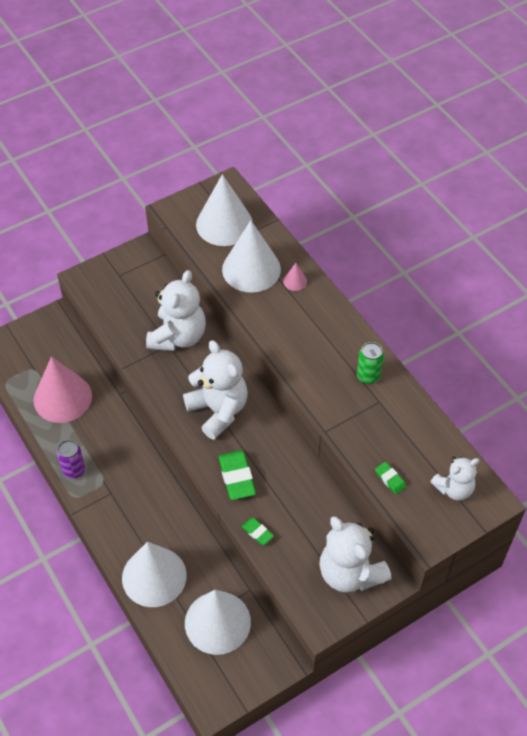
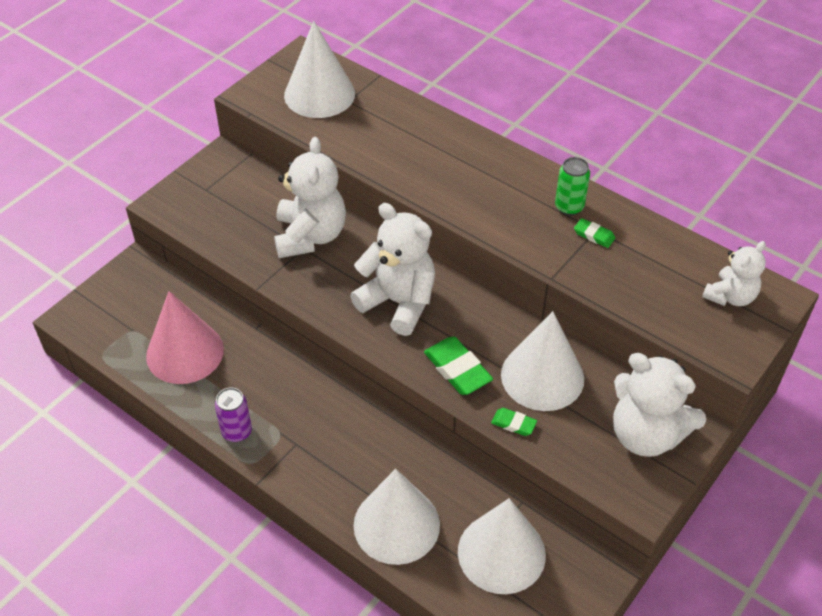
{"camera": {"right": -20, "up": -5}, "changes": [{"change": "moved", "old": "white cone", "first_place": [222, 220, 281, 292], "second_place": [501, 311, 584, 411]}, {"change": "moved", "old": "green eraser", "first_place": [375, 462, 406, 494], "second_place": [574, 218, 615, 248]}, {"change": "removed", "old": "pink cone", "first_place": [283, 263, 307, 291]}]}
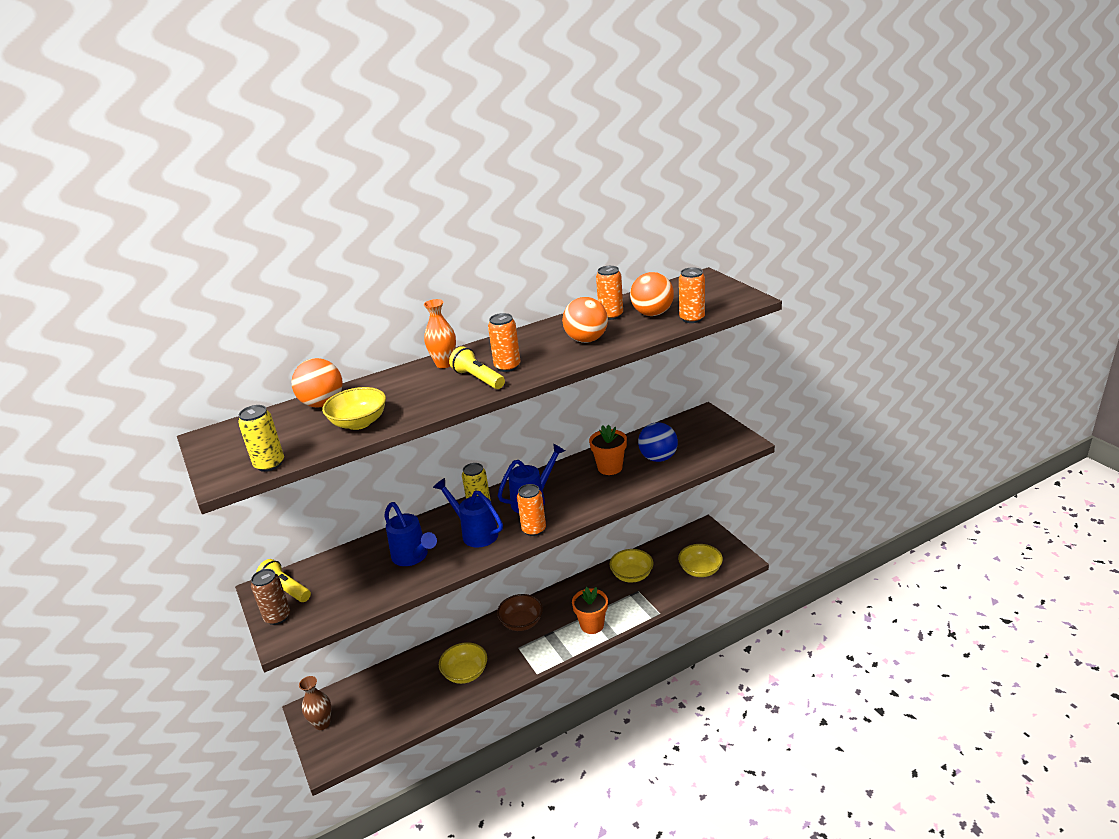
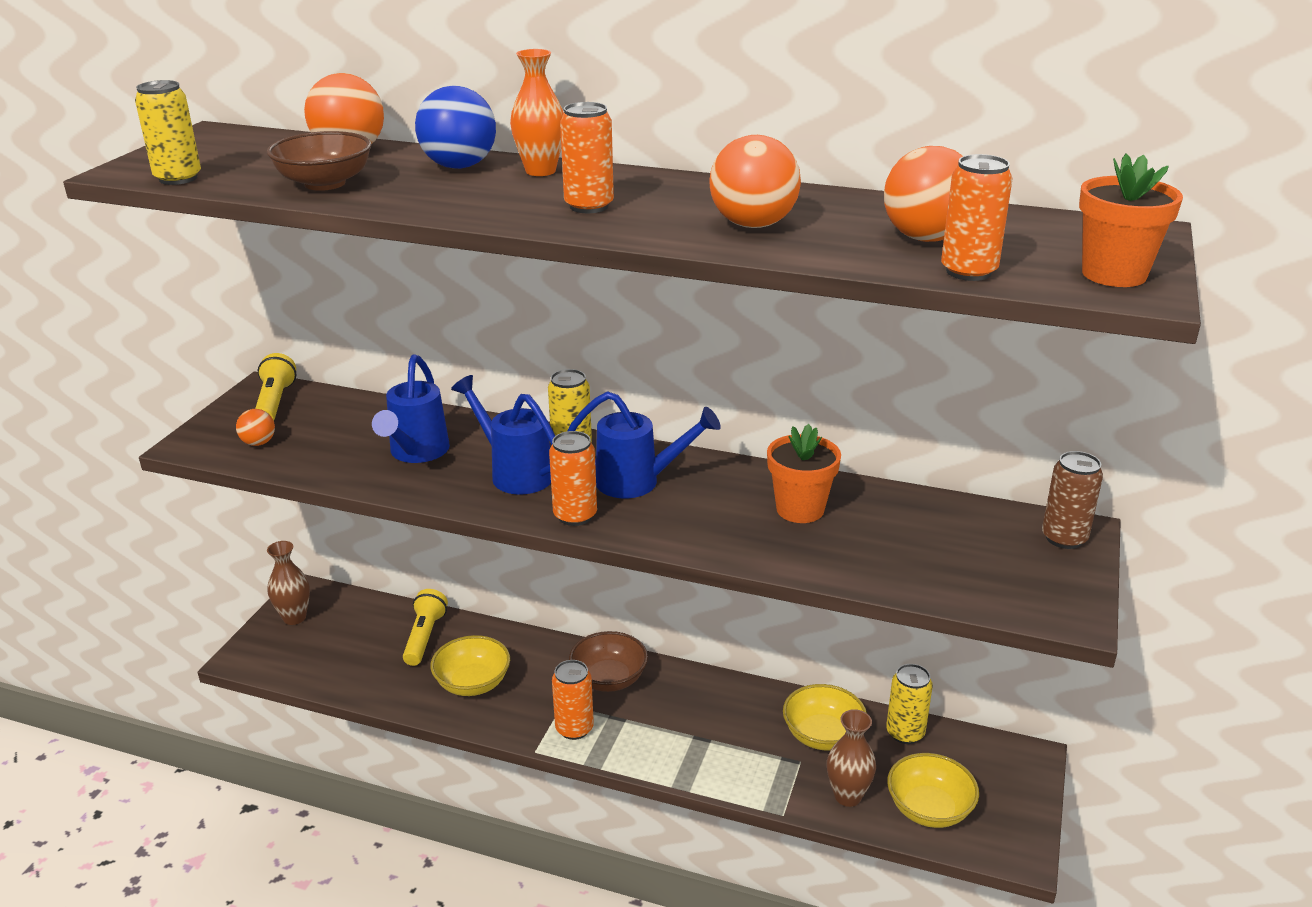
{"camera": {"right": 45, "up": 0}, "changes": [{"change": "added", "new": "orange ball", "second_place": [236, 409, 275, 446]}, {"change": "recoloured", "old": "yellow bowl", "new": "brown bowl", "first_place": [322, 387, 386, 430], "second_place": [267, 131, 372, 191]}, {"change": "moved", "old": "yellow flashlight", "first_place": [449, 346, 505, 389], "second_place": [403, 589, 448, 666]}, {"change": "moved", "old": "blue ball", "first_place": [638, 422, 678, 462], "second_place": [415, 86, 496, 169]}, {"change": "turned", "old": "blue watering can", "first_place": [433, 478, 503, 547], "second_place": [451, 375, 555, 495], "degrees": -45}, {"change": "moved", "old": "orange can", "first_place": [596, 266, 623, 320], "second_place": [552, 660, 594, 740]}, {"change": "added", "new": "brown vase", "second_place": [827, 709, 876, 807]}, {"change": "added", "new": "yellow can", "second_place": [886, 664, 933, 744]}, {"change": "moved", "old": "brown can", "first_place": [251, 569, 290, 625], "second_place": [1042, 451, 1103, 549]}, {"change": "moved", "old": "orange flower pot", "first_place": [572, 587, 608, 634], "second_place": [1079, 153, 1183, 287]}]}
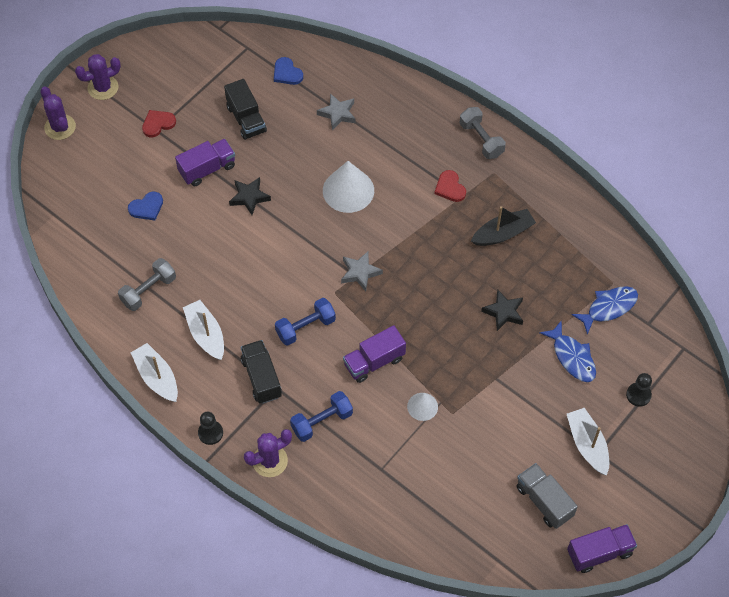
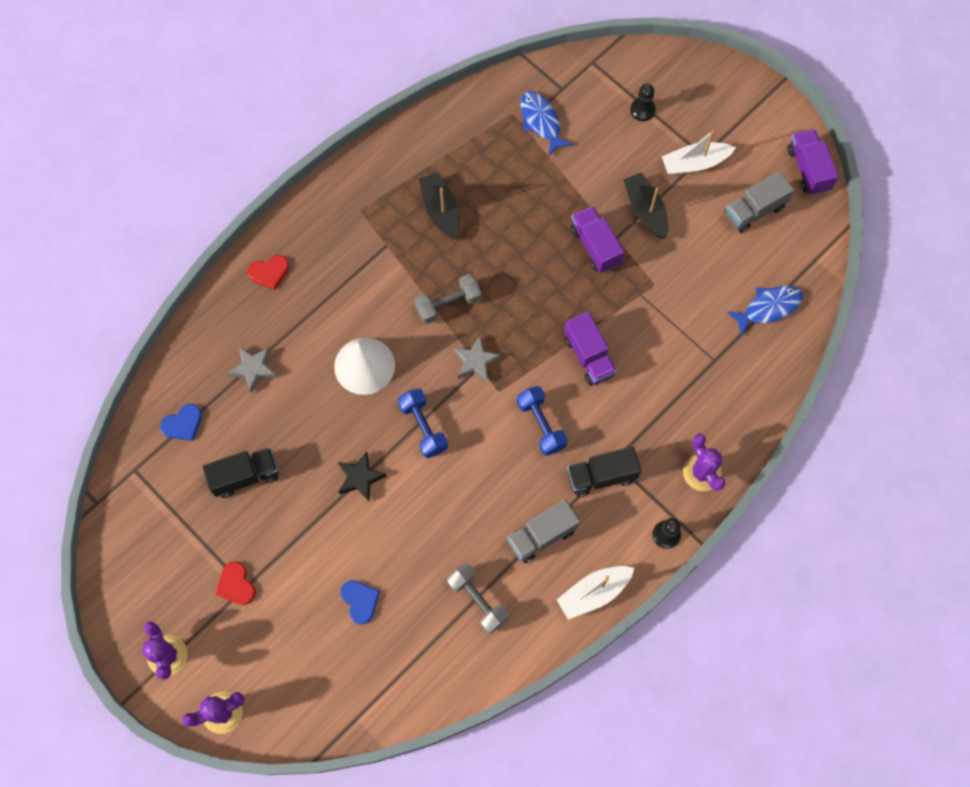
{"camera": {"right": -85, "up": 10}, "changes": [{"change": "moved", "old": "red heart", "first_place": [434, 170, 466, 202], "second_place": [247, 255, 289, 290]}, {"change": "moved", "old": "blue dumbbell", "first_place": [290, 391, 353, 442], "second_place": [398, 388, 448, 458]}, {"change": "moved", "old": "grey dumbbell", "first_place": [459, 107, 506, 159], "second_place": [414, 274, 482, 324]}, {"change": "replaced", "old": "white boat", "new": "grey truck", "first_place": [183, 300, 224, 360], "second_place": [507, 499, 580, 563]}, {"change": "moved", "old": "purple truck", "first_place": [175, 139, 235, 186], "second_place": [570, 206, 624, 273]}, {"change": "added", "new": "black boat", "second_place": [623, 172, 668, 239]}, {"change": "moved", "old": "blue fish", "first_place": [539, 320, 596, 382], "second_place": [727, 286, 803, 336]}, {"change": "removed", "old": "white cone", "first_place": [407, 393, 438, 421]}, {"change": "removed", "old": "black star", "first_place": [481, 290, 523, 331]}]}
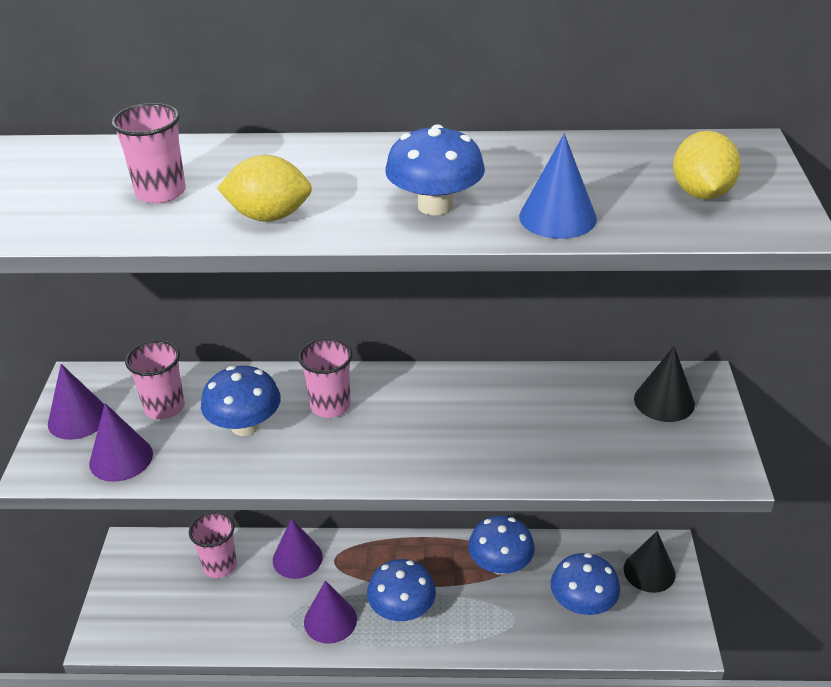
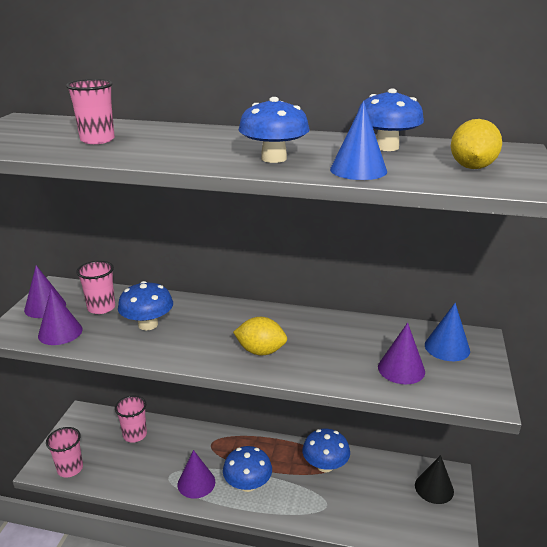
{"camera": {"right": 10, "up": -10}, "changes": [{"change": "moved", "old": "pink cup", "first_place": [298, 338, 352, 418], "second_place": [46, 427, 83, 478]}, {"change": "moved", "old": "yellow lemon", "first_place": [217, 155, 312, 222], "second_place": [233, 317, 287, 355]}, {"change": "moved", "old": "blue mushroom", "first_place": [551, 553, 620, 615], "second_place": [358, 88, 424, 151]}, {"change": "moved", "old": "purple cone", "first_place": [273, 518, 323, 579], "second_place": [378, 323, 425, 384]}, {"change": "recoloured", "old": "black cone", "new": "blue cone", "first_place": [634, 346, 695, 422], "second_place": [425, 303, 470, 361]}]}
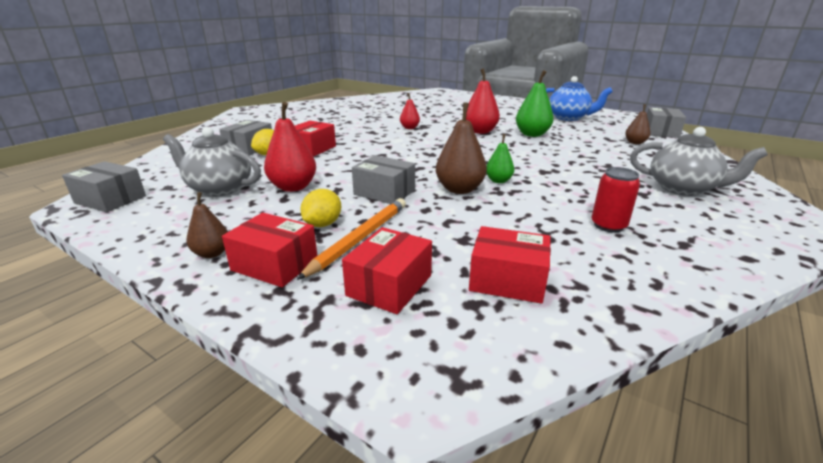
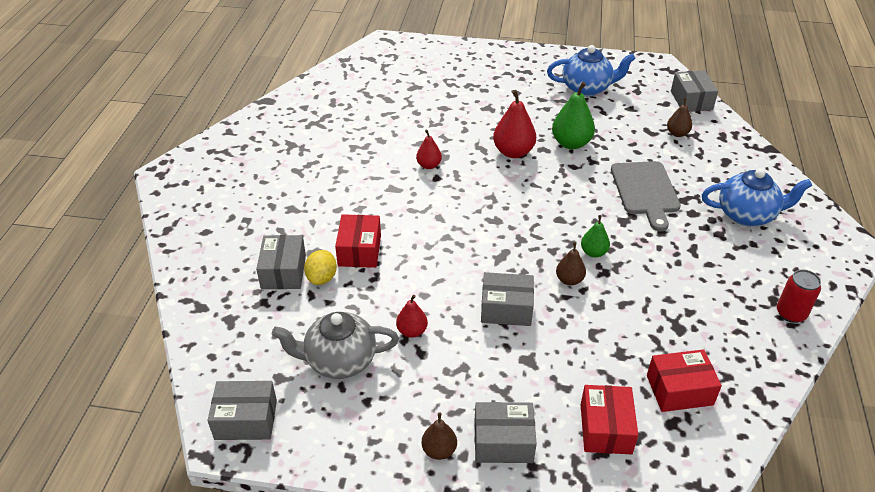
{"camera": {"right": -25, "up": 15}, "changes": [{"change": "resized", "old": "red pear", "first_place": [264, 102, 316, 192], "second_place": [396, 295, 428, 338], "factor": 0.59}, {"change": "recoloured", "old": "red box", "new": "grey box", "first_place": [222, 213, 317, 287], "second_place": [474, 402, 537, 463]}, {"change": "resized", "old": "brown pear", "first_place": [436, 103, 487, 194], "second_place": [556, 242, 586, 285], "factor": 0.59}, {"change": "added", "new": "grey cutting board", "second_place": [611, 161, 681, 231]}, {"change": "recoloured", "old": "grey teapot", "new": "blue teapot", "first_place": [630, 127, 768, 196], "second_place": [702, 168, 812, 226]}, {"change": "moved", "old": "red can", "first_place": [591, 167, 640, 233], "second_place": [777, 269, 821, 323]}, {"change": "removed", "old": "orange pencil", "first_place": [297, 198, 406, 280]}, {"change": "removed", "old": "yellow lemon", "first_place": [300, 189, 341, 227]}]}
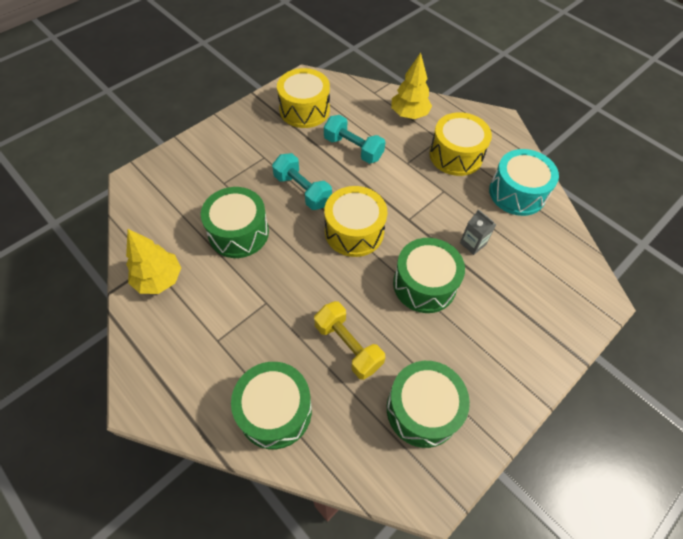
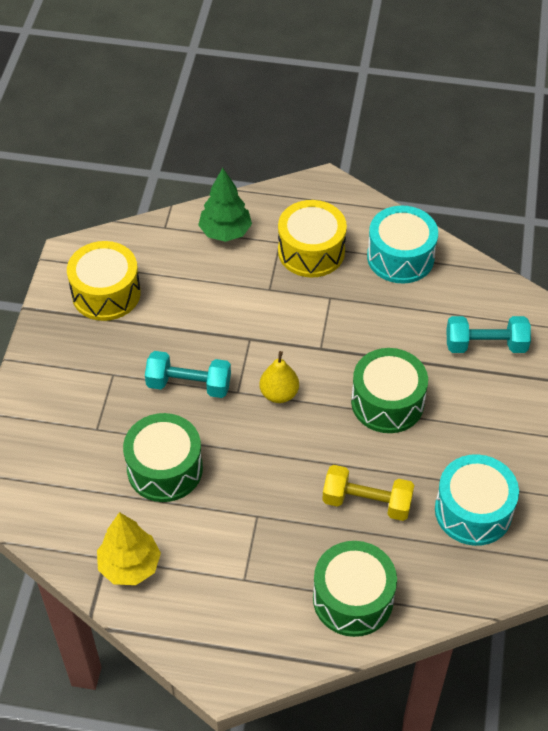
{"camera": {"right": -35, "up": -5}, "changes": [{"change": "recoloured", "old": "yellow tree", "new": "green tree", "first_place": [391, 52, 432, 119], "second_place": [198, 168, 252, 242]}, {"change": "replaced", "old": "yellow drum", "new": "yellow pear", "first_place": [324, 186, 387, 257], "second_place": [259, 351, 299, 403]}, {"change": "recoloured", "old": "green drum", "new": "turquoise drum", "first_place": [387, 361, 470, 448], "second_place": [435, 454, 519, 546]}, {"change": "moved", "old": "turquoise dumbbell", "first_place": [324, 115, 385, 164], "second_place": [447, 316, 531, 353]}, {"change": "removed", "old": "grey carton", "first_place": [460, 209, 496, 255]}]}
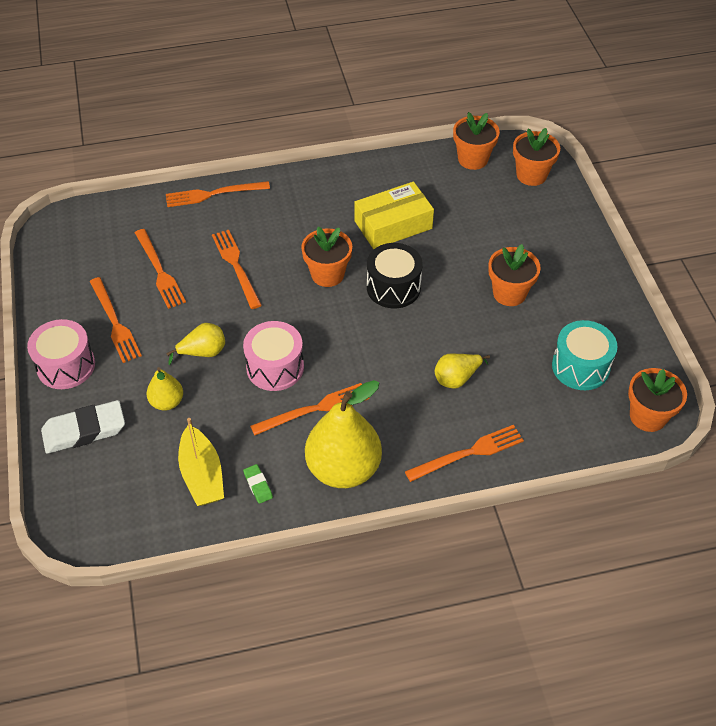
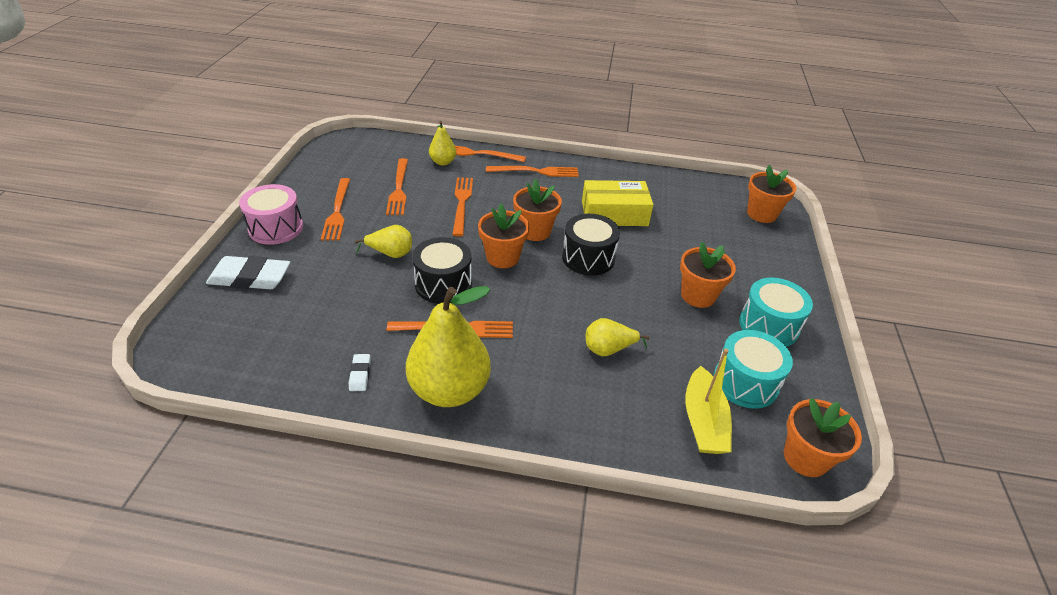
{"camera": {"right": 20, "up": -10}, "changes": [{"change": "recoloured", "old": "green eraser", "new": "white eraser", "first_place": [243, 464, 273, 504], "second_place": [349, 354, 371, 391]}, {"change": "recoloured", "old": "pink drum", "new": "black drum", "first_place": [243, 321, 304, 391], "second_place": [412, 237, 472, 304]}, {"change": "moved", "old": "yellow pear", "first_place": [147, 367, 183, 411], "second_place": [429, 121, 456, 165]}, {"change": "moved", "old": "orange flower pot", "first_place": [453, 112, 500, 170], "second_place": [478, 204, 529, 268]}, {"change": "moved", "old": "orange fork", "first_place": [405, 425, 524, 482], "second_place": [486, 166, 579, 177]}, {"change": "moved", "old": "yellow boat", "first_place": [178, 418, 224, 506], "second_place": [685, 349, 732, 454]}, {"change": "added", "new": "turquoise drum", "second_place": [739, 277, 813, 347]}]}
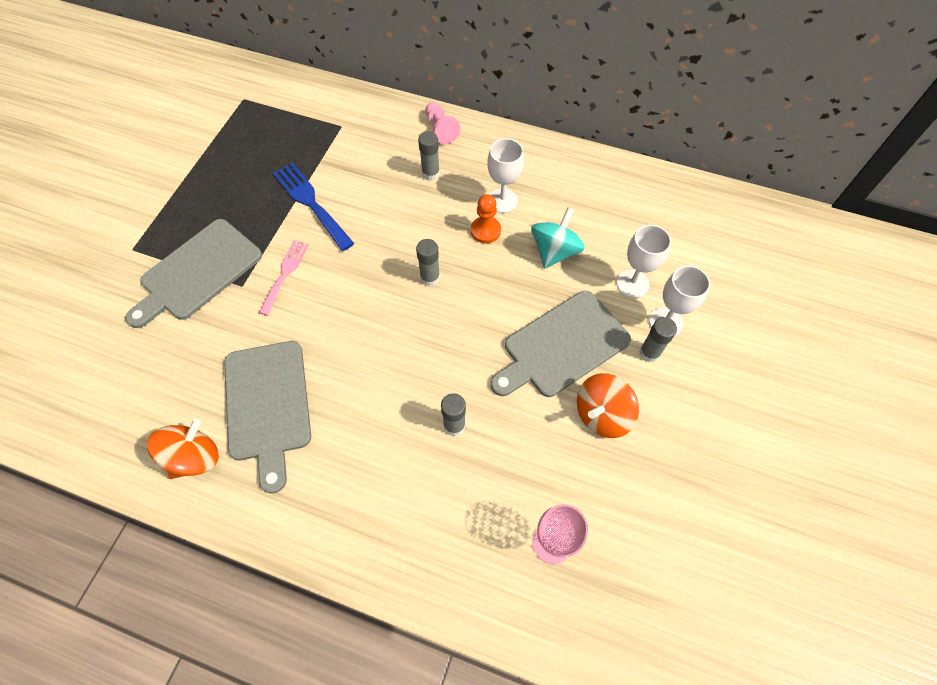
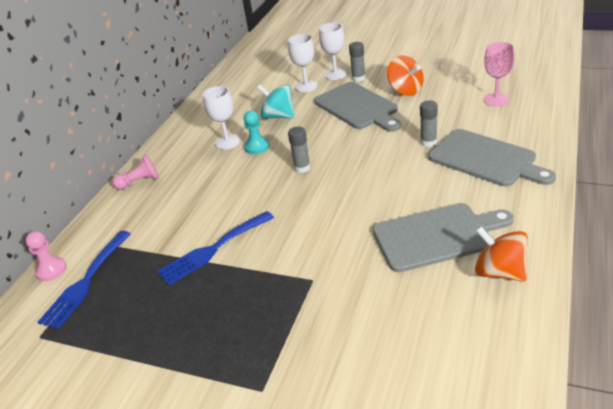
{"camera": {"right": -85, "up": -25}, "changes": [{"change": "added", "new": "pink pawn", "second_place": [26, 231, 67, 281]}, {"change": "added", "new": "blue fork", "second_place": [38, 231, 131, 329]}, {"change": "recoloured", "old": "orange pawn", "new": "turquoise pawn", "first_place": [471, 194, 501, 243], "second_place": [244, 111, 269, 154]}, {"change": "moved", "old": "grey cutting board", "first_place": [126, 219, 262, 328], "second_place": [429, 129, 556, 187]}, {"change": "removed", "old": "pink fork", "first_place": [259, 240, 309, 316]}, {"change": "removed", "old": "grey glue stick", "first_place": [418, 131, 440, 181]}]}
